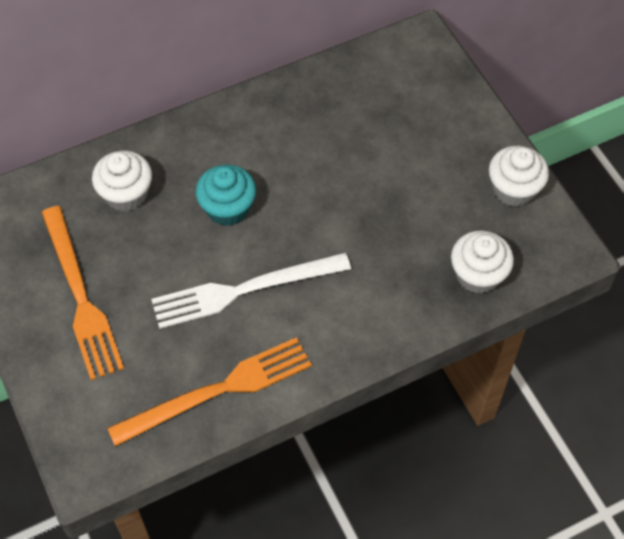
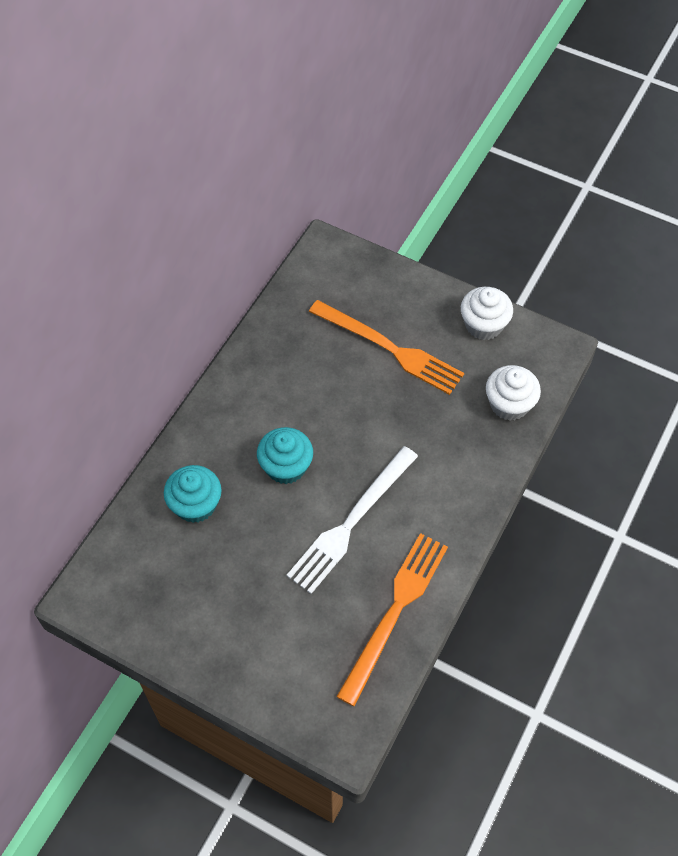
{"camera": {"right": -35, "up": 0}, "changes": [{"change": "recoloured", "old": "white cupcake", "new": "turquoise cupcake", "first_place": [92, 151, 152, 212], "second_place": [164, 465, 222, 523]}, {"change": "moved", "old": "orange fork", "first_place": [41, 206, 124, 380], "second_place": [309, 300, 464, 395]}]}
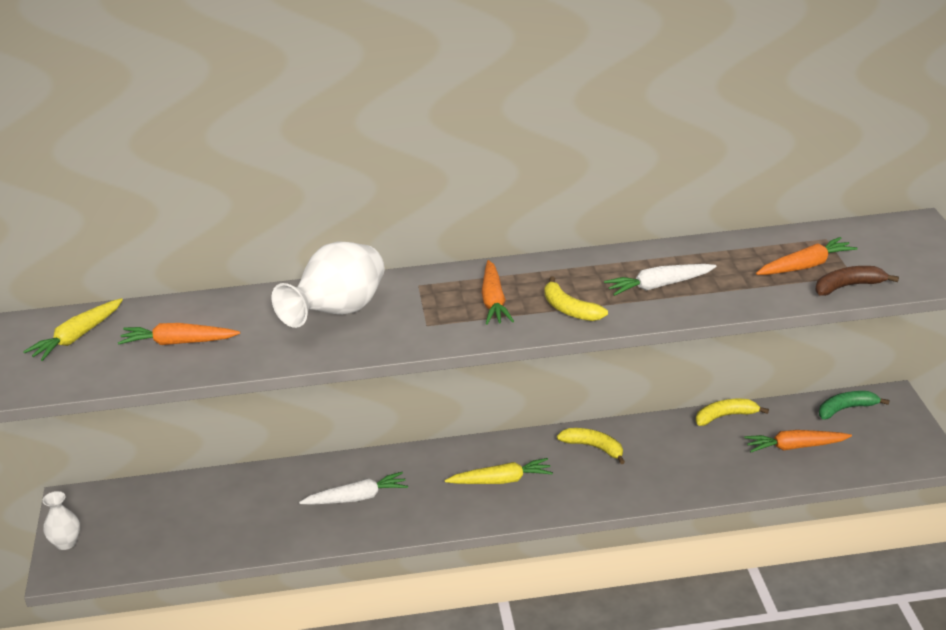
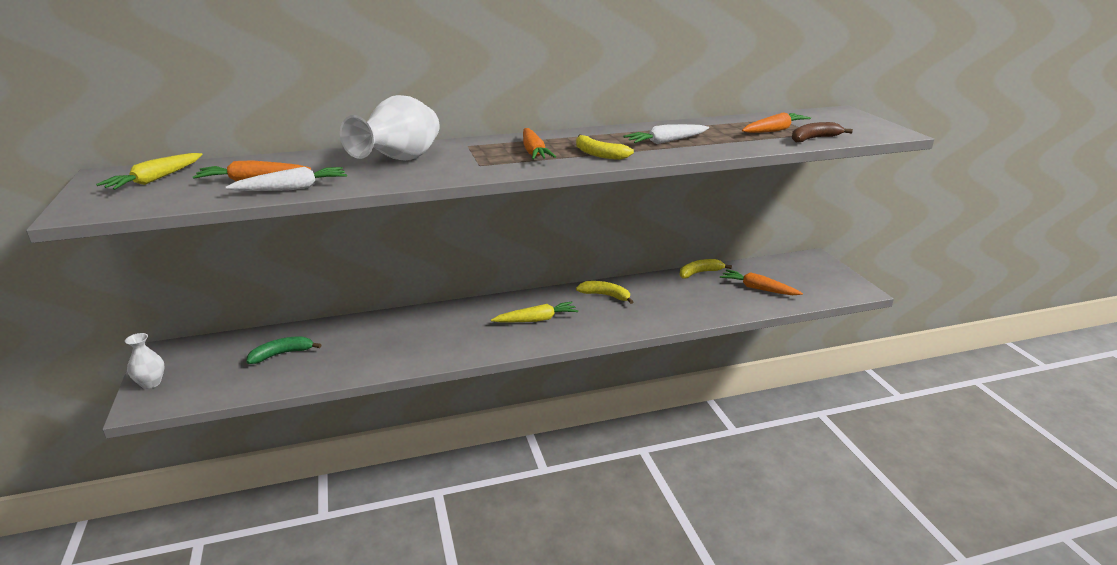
{"camera": {"right": -10, "up": -5}, "changes": [{"change": "moved", "old": "white carrot", "first_place": [299, 472, 408, 505], "second_place": [226, 167, 347, 191]}, {"change": "moved", "old": "green banana", "first_place": [819, 391, 890, 420], "second_place": [246, 336, 321, 364]}, {"change": "turned", "old": "orange carrot", "first_place": [745, 430, 852, 452], "second_place": [720, 269, 803, 295], "degrees": 45}]}
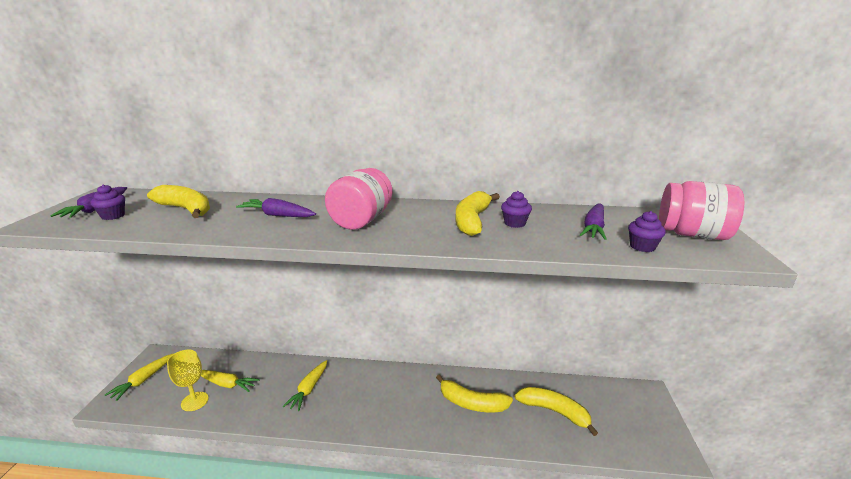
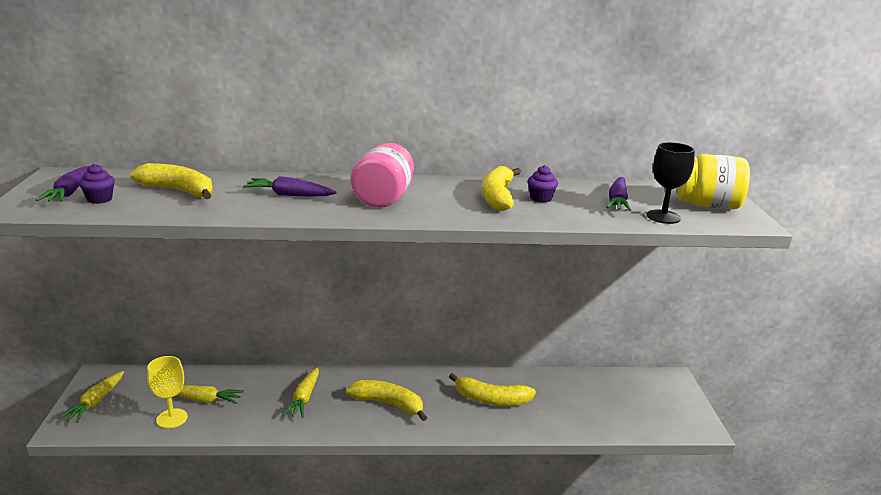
{"camera": {"right": -10, "up": 0}, "changes": [{"change": "moved", "old": "yellow banana", "first_place": [515, 387, 598, 436], "second_place": [346, 380, 427, 421]}, {"change": "replaced", "old": "purple cupcake", "new": "black goblet", "first_place": [628, 211, 666, 252], "second_place": [647, 142, 695, 224]}, {"change": "recoloured", "old": "pink jar", "new": "yellow jar", "first_place": [659, 181, 744, 240], "second_place": [678, 154, 750, 209]}]}
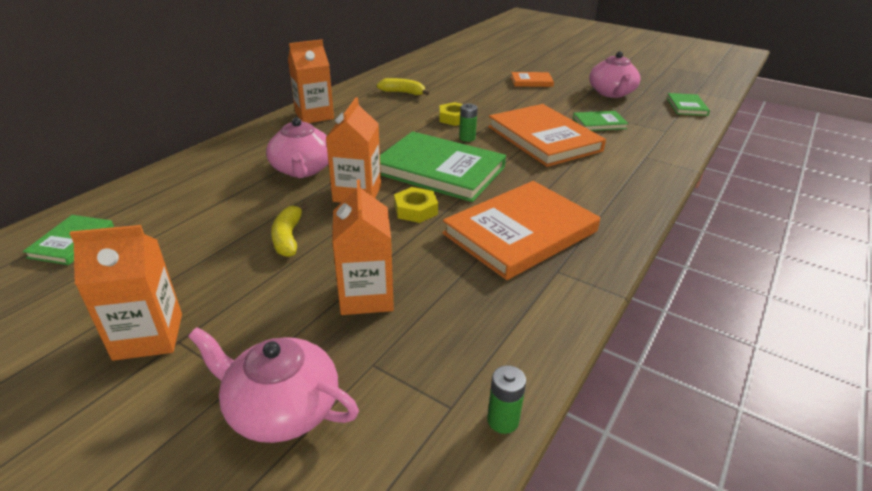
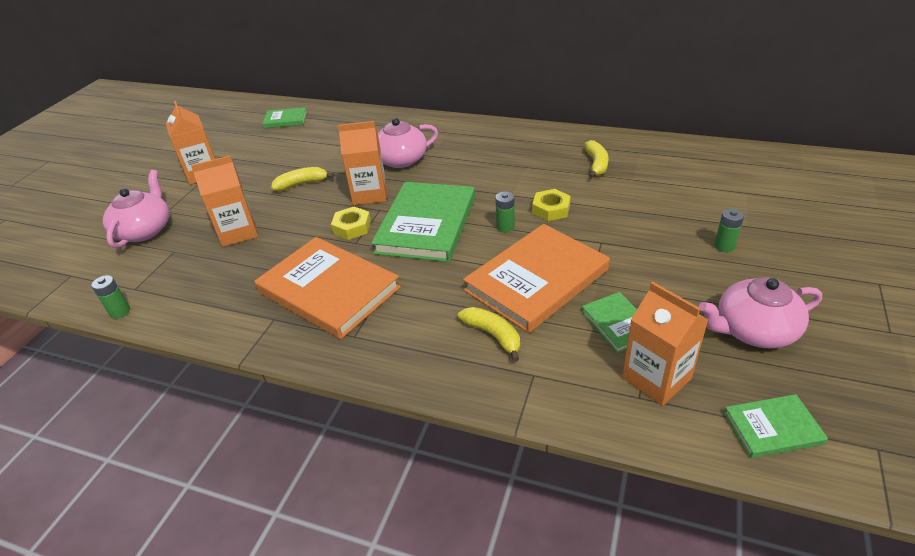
{"camera": {"right": 80, "up": 5}, "changes": [{"change": "added", "new": "yellow banana", "second_place": [458, 307, 520, 362]}, {"change": "moved", "old": "orange carton", "first_place": [288, 39, 334, 123], "second_place": [622, 282, 709, 406]}, {"change": "replaced", "old": "orange book", "new": "green battery", "first_place": [511, 72, 554, 87], "second_place": [714, 208, 744, 252]}]}
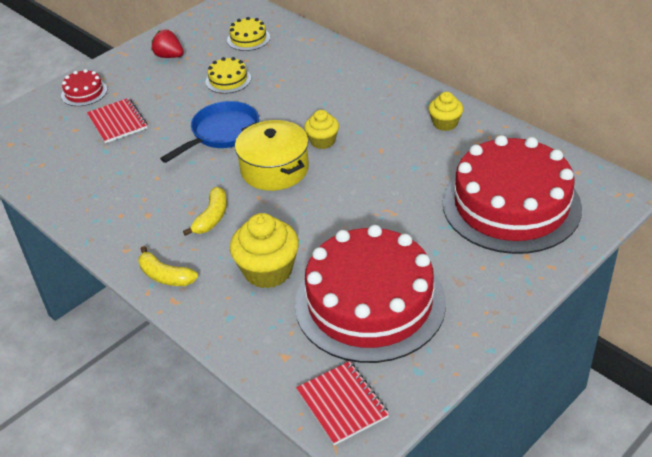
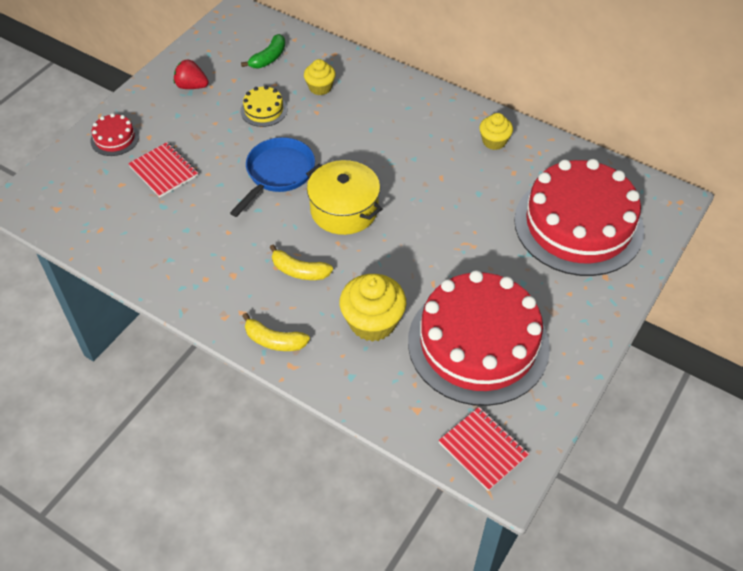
{"camera": {"right": -15, "up": 10}, "changes": [{"change": "replaced", "old": "yellow cake", "new": "green banana", "first_place": [227, 17, 270, 51], "second_place": [241, 34, 285, 68]}, {"change": "turned", "old": "yellow banana", "first_place": [183, 187, 227, 236], "second_place": [269, 245, 333, 280], "degrees": 105}, {"change": "moved", "old": "yellow cupcake", "first_place": [304, 110, 339, 149], "second_place": [304, 59, 336, 95]}]}
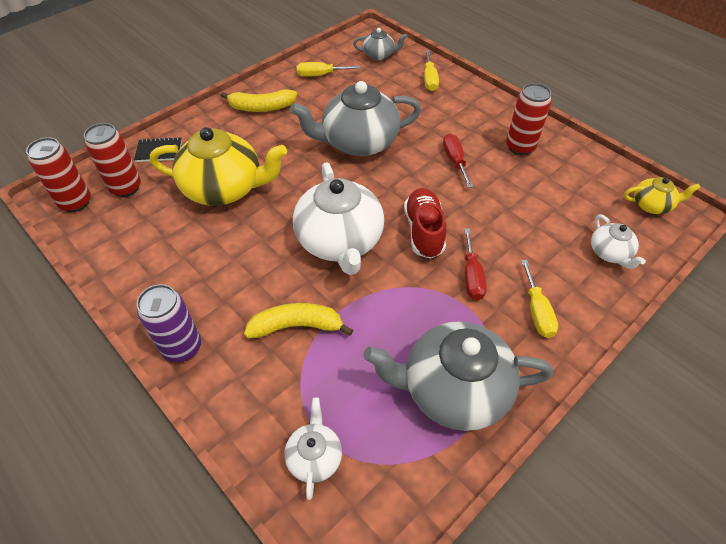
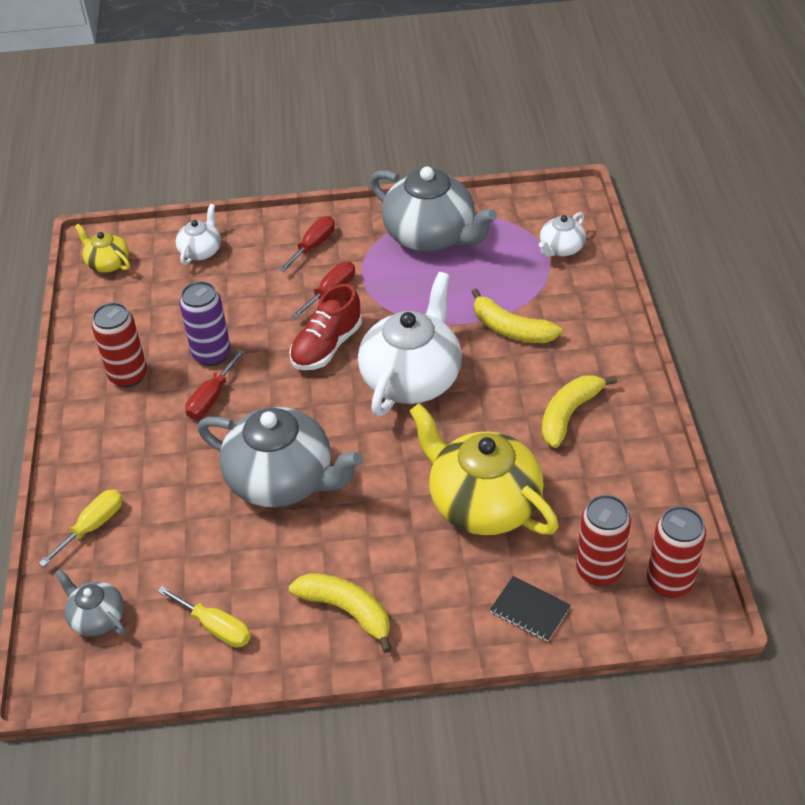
{"camera": {"right": -140, "up": -5}, "changes": [{"change": "moved", "old": "purple can", "first_place": [137, 284, 201, 362], "second_place": [180, 281, 231, 366]}, {"change": "recoloured", "old": "yellow screwdriver", "new": "red screwdriver", "first_place": [521, 260, 558, 338], "second_place": [279, 216, 335, 272]}, {"change": "added", "new": "yellow banana", "second_place": [542, 375, 617, 448]}]}
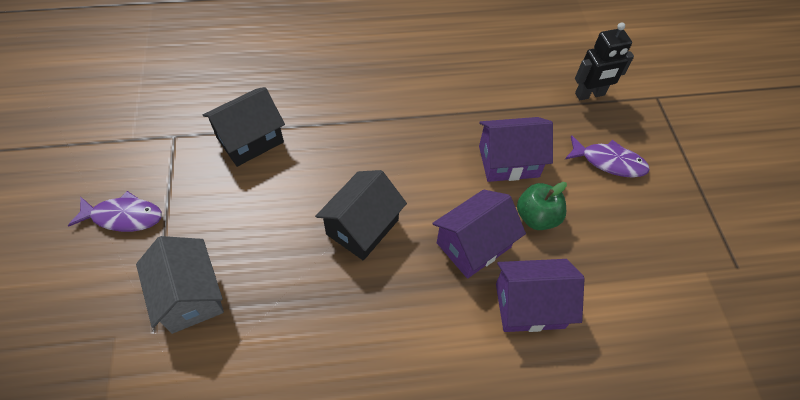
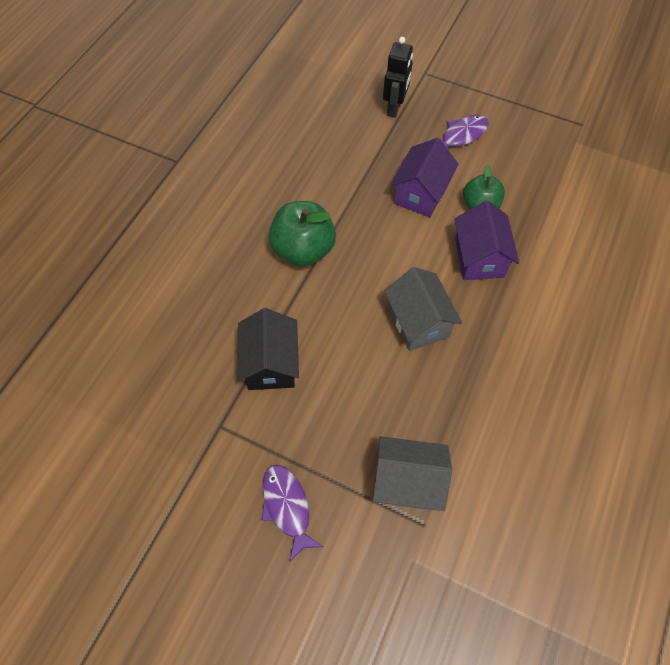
{"camera": {"right": -55, "up": 5}, "changes": [{"change": "turned", "old": "purple fish", "first_place": [68, 191, 162, 232], "second_place": [261, 465, 323, 562], "degrees": -60}, {"change": "added", "new": "green apple", "second_place": [269, 201, 336, 267]}, {"change": "recoloured", "old": "black house", "new": "grey house", "first_place": [315, 170, 407, 261], "second_place": [384, 267, 462, 351]}, {"change": "removed", "old": "purple house", "first_place": [496, 259, 585, 332]}]}
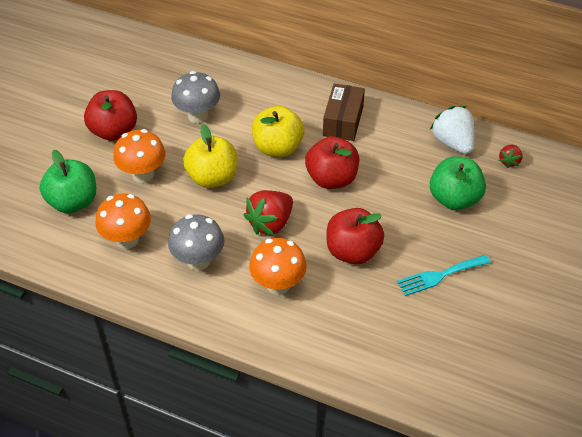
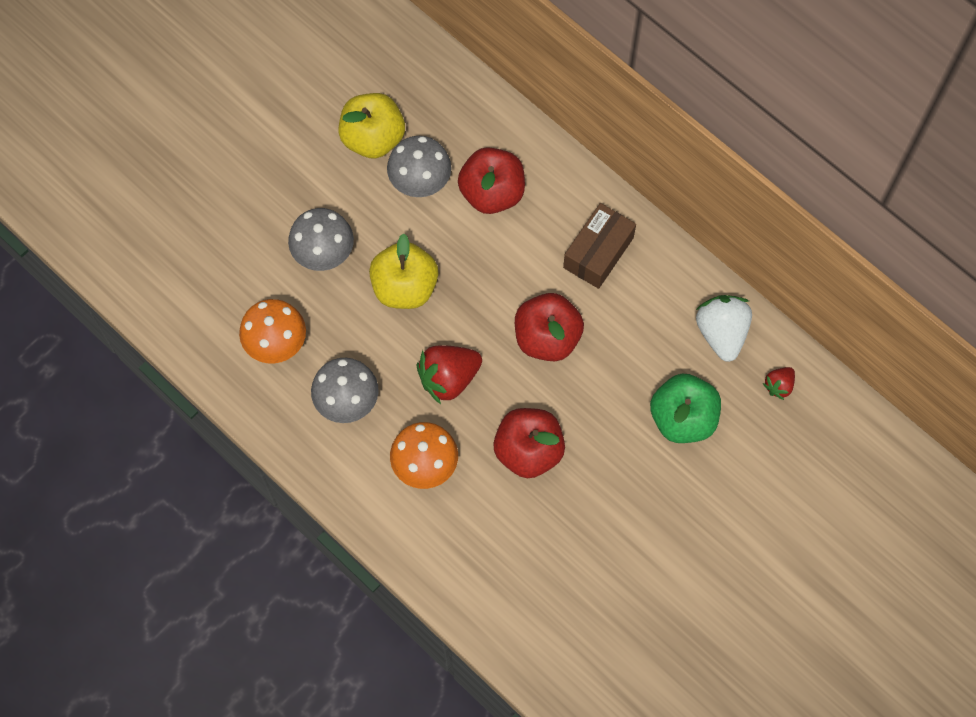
{"camera": {"right": 20, "up": 20}, "changes": [{"change": "recoloured", "old": "orange mushroom", "new": "grey mushroom", "first_place": [113, 129, 165, 183], "second_place": [288, 208, 354, 271]}, {"change": "moved", "old": "yellow apple", "first_place": [252, 106, 304, 157], "second_place": [338, 93, 405, 159]}, {"change": "moved", "old": "red apple", "first_place": [84, 90, 137, 141], "second_place": [458, 147, 525, 214]}, {"change": "removed", "old": "green apple", "first_place": [40, 150, 96, 213]}, {"change": "removed", "old": "turquoise fork", "first_place": [397, 255, 491, 296]}]}
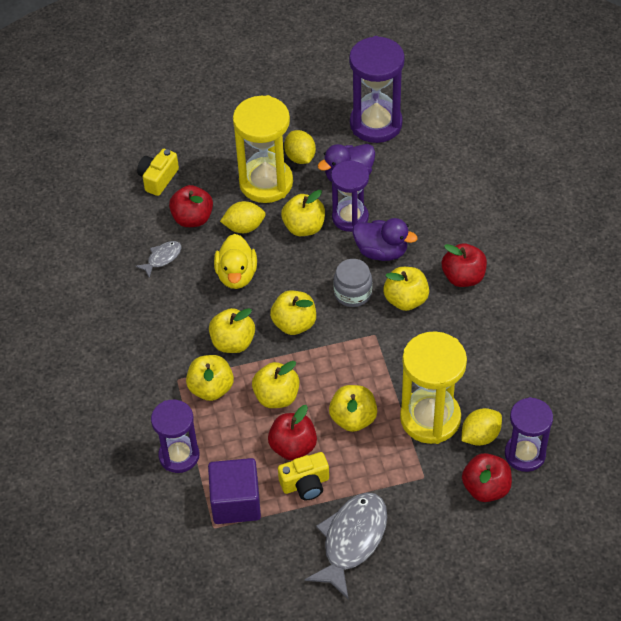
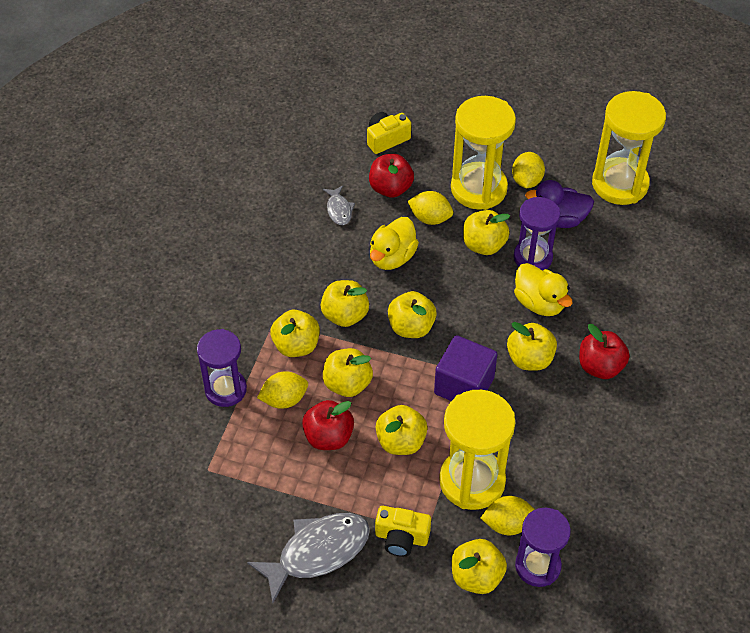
{"camera": {"right": 30, "up": 0}, "changes": [{"change": "added", "new": "yellow lemon", "second_place": [257, 371, 308, 409]}, {"change": "turned", "old": "grey fish", "first_place": [135, 241, 181, 278], "second_place": [323, 185, 355, 225], "degrees": 90}, {"change": "moved", "old": "yellow camera", "first_place": [278, 452, 329, 500], "second_place": [375, 506, 431, 557]}, {"change": "moved", "old": "purple cube", "first_place": [208, 458, 261, 524], "second_place": [434, 335, 497, 401]}, {"change": "recoloured", "old": "red apple", "new": "yellow apple", "first_place": [462, 453, 512, 502], "second_place": [452, 539, 507, 594]}, {"change": "recoloured", "old": "purple duck", "new": "yellow duck", "first_place": [353, 218, 418, 261], "second_place": [514, 263, 573, 316]}, {"change": "recoloured", "old": "purple hourglass", "new": "yellow hourglass", "first_place": [349, 36, 405, 143], "second_place": [592, 91, 666, 205]}, {"change": "removed", "old": "grey jar", "first_place": [333, 259, 372, 307]}]}
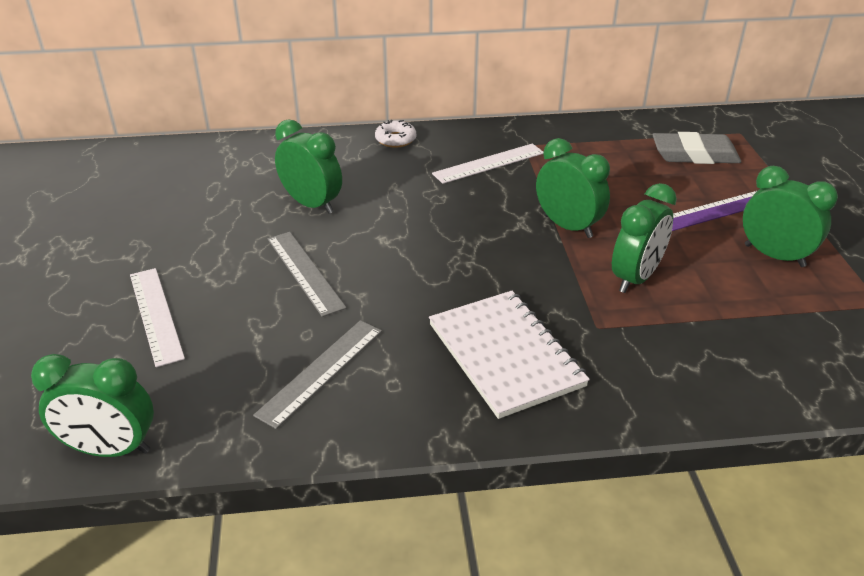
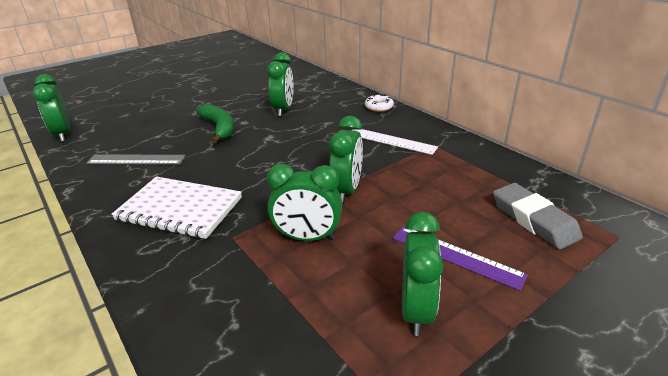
{"camera": {"right": 60, "up": -5}, "changes": [{"change": "turned", "old": "white notebook", "first_place": [429, 291, 590, 419], "second_place": [111, 176, 242, 239], "degrees": 75}, {"change": "replaced", "old": "grey ruler", "new": "green banana", "first_place": [268, 232, 346, 317], "second_place": [196, 104, 234, 143]}, {"change": "removed", "old": "white ruler", "first_place": [130, 268, 185, 367]}]}
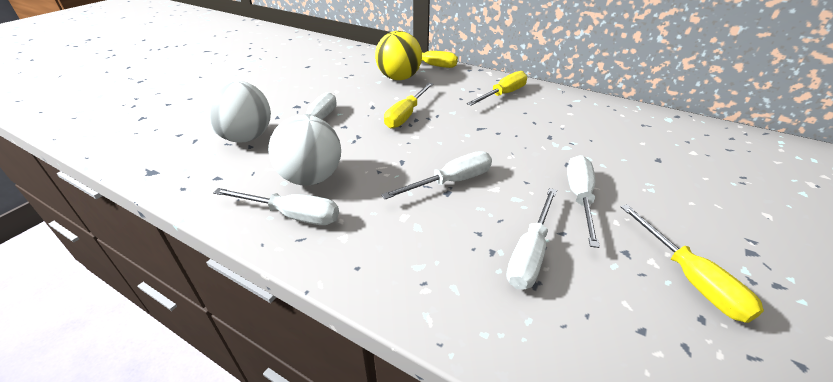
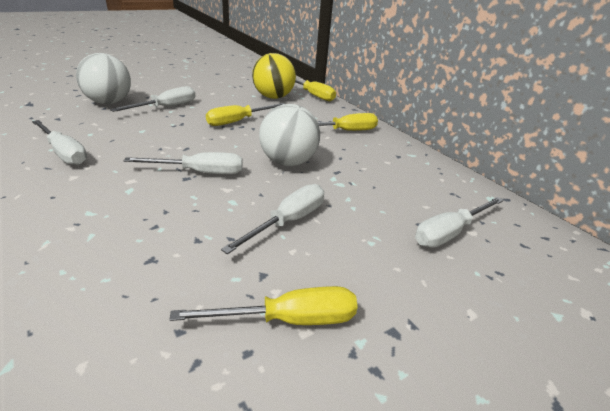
{"camera": {"right": 25, "up": -5}, "changes": [{"change": "turned", "old": "yellow screwdriver", "first_place": [621, 204, 764, 323], "second_place": [169, 286, 358, 325], "degrees": -105}, {"change": "moved", "old": "white ball", "first_place": [268, 115, 341, 186], "second_place": [259, 104, 320, 166]}, {"change": "moved", "old": "white screwdriver", "first_place": [506, 188, 557, 289], "second_place": [415, 197, 504, 248]}]}
